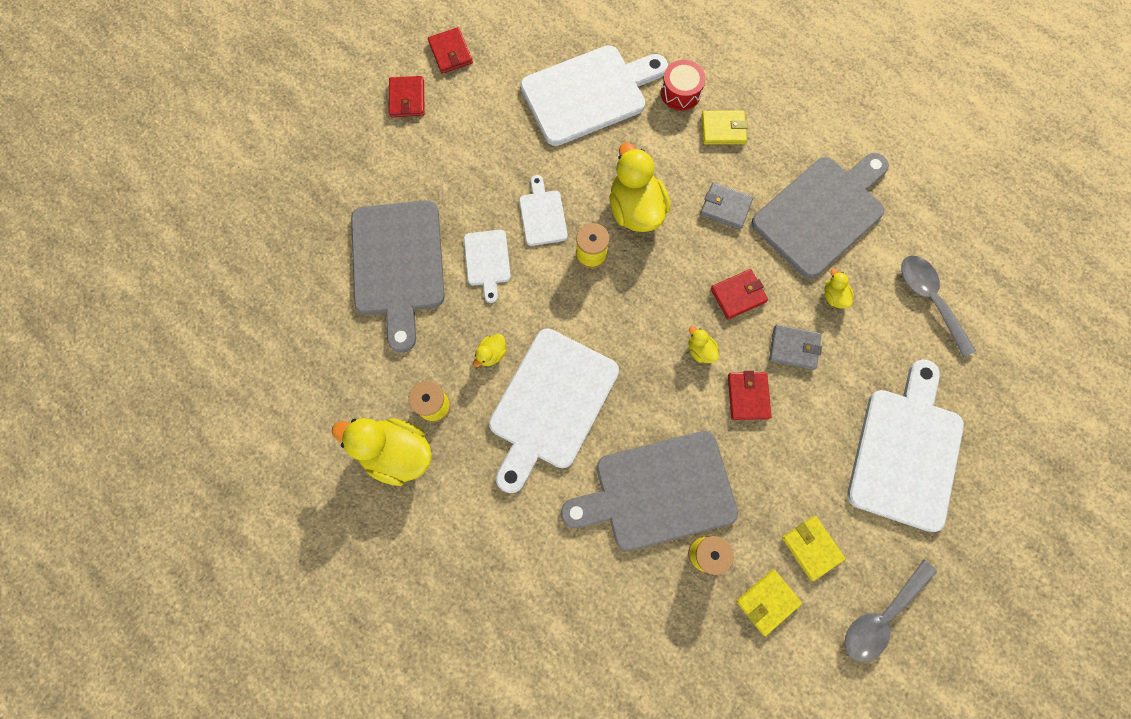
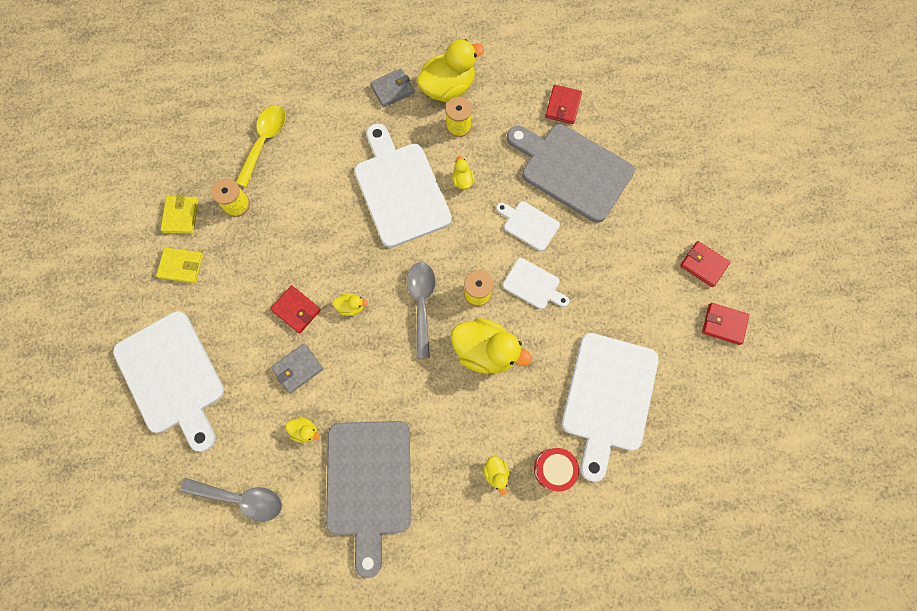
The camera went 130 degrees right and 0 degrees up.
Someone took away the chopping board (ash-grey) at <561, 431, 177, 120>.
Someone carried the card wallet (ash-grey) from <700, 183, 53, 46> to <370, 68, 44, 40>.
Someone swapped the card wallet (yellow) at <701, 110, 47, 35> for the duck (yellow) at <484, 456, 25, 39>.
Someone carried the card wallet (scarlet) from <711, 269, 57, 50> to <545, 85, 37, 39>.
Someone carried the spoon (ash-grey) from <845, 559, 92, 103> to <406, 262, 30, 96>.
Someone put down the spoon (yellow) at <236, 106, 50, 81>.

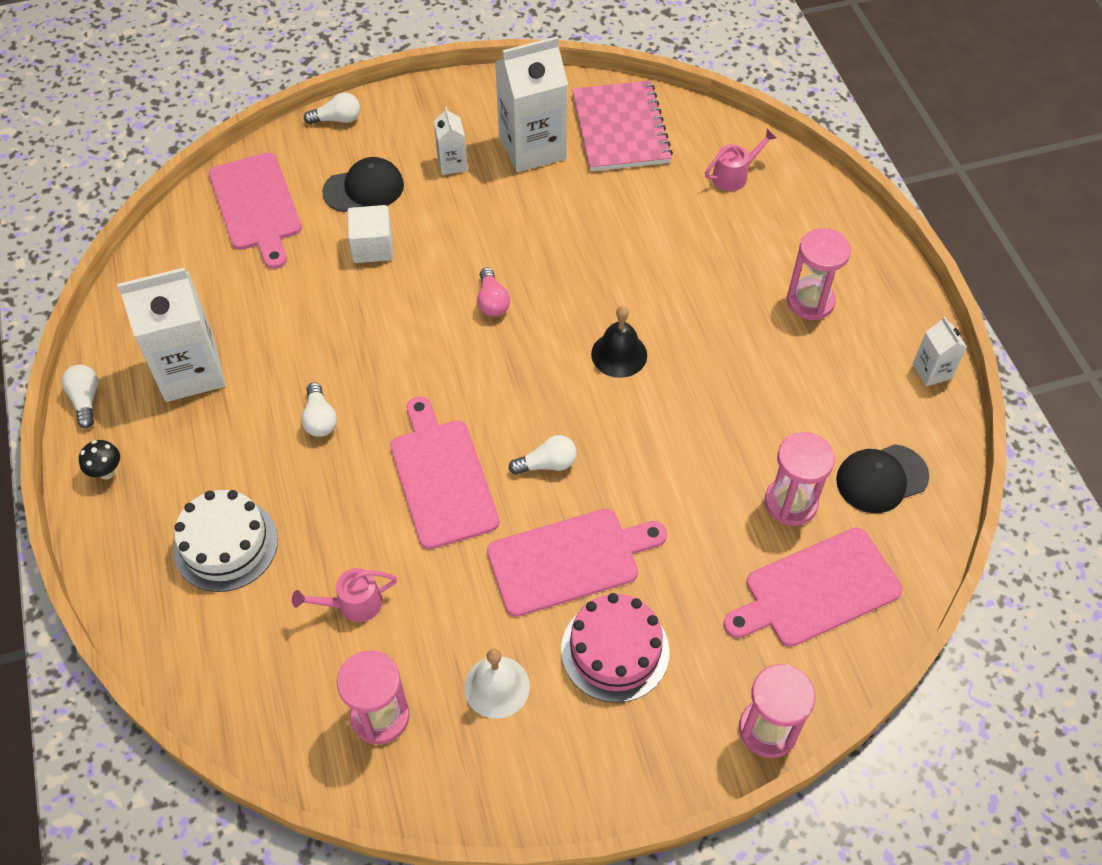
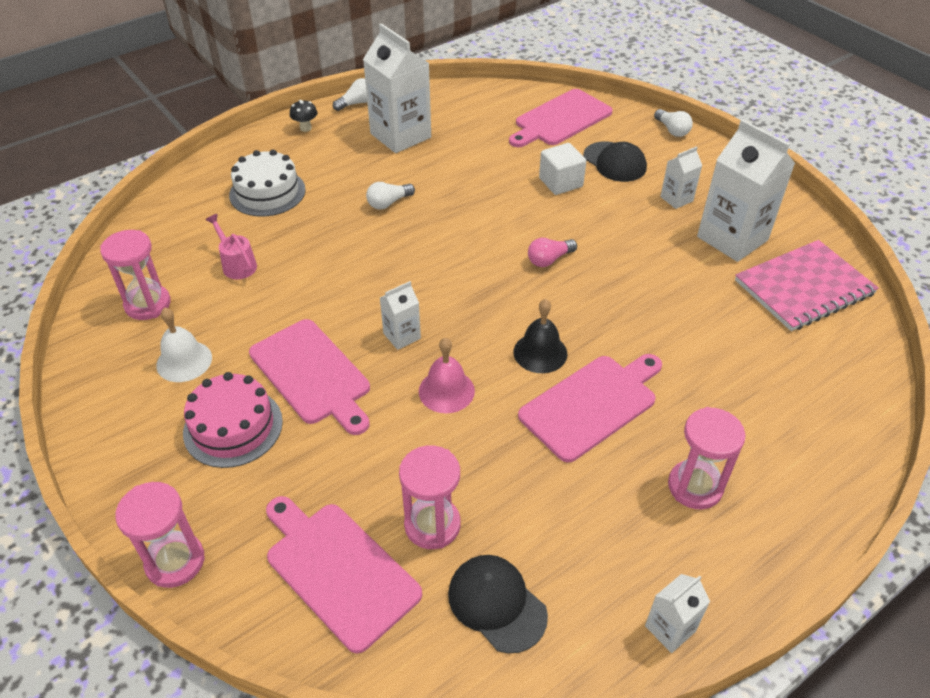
The camera went 70 degrees right and 10 degrees down.
Someone carried the chopping board (pink) from <390, 396, 110, 153> to <518, 354, 144, 108>.
Someone swapped the bulb (snow-white) at <509, 435, 68, 40> for the milk carton (snow-white) at <380, 281, 41, 69>.
Someone took away the watering pot (pink) at <705, 129, 72, 62>.
Someone put down the school bell (pink) at <419, 338, 56, 75>.

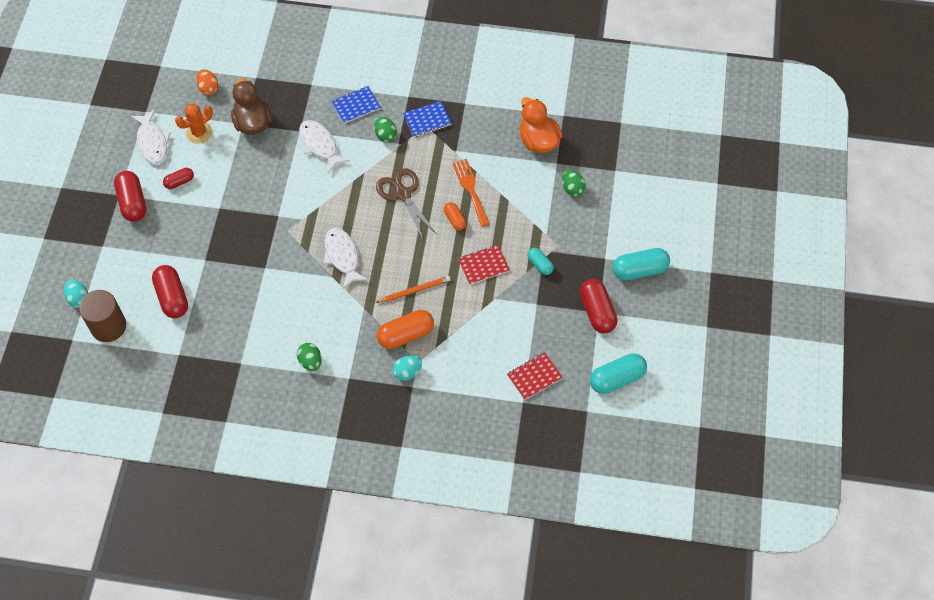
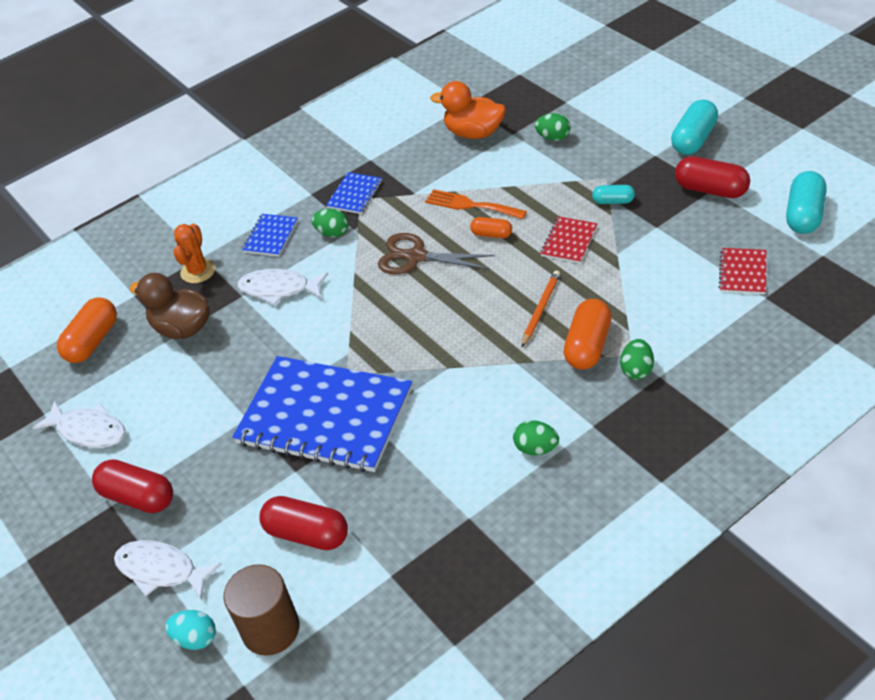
The camera went 40 degrees left and 15 degrees down.
Someone took away the capsule (scarlet) at <163, 168, 31, 21>.
Someone carried the prickly plant (orange) from <175, 103, 38, 41> to <173, 224, 42, 59>.
Someone swapped the egg (orange) at <196, 69, 22, 26> for the capsule (orange) at <57, 297, 60, 66>.
Someone carried the toy fish (snow-white) from <323, 228, 45, 61> to <114, 540, 108, 60>.
Someone repainted the egg (teal) at <393, 355, 29, 26>, which became the egg (green) at <620, 339, 34, 41>.
Someone put down the exercise book (cobalt) at <232, 356, 180, 116>.

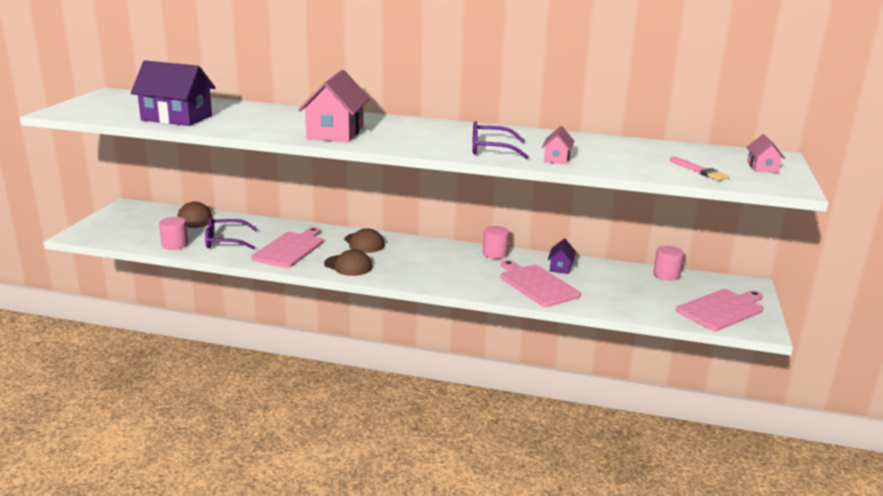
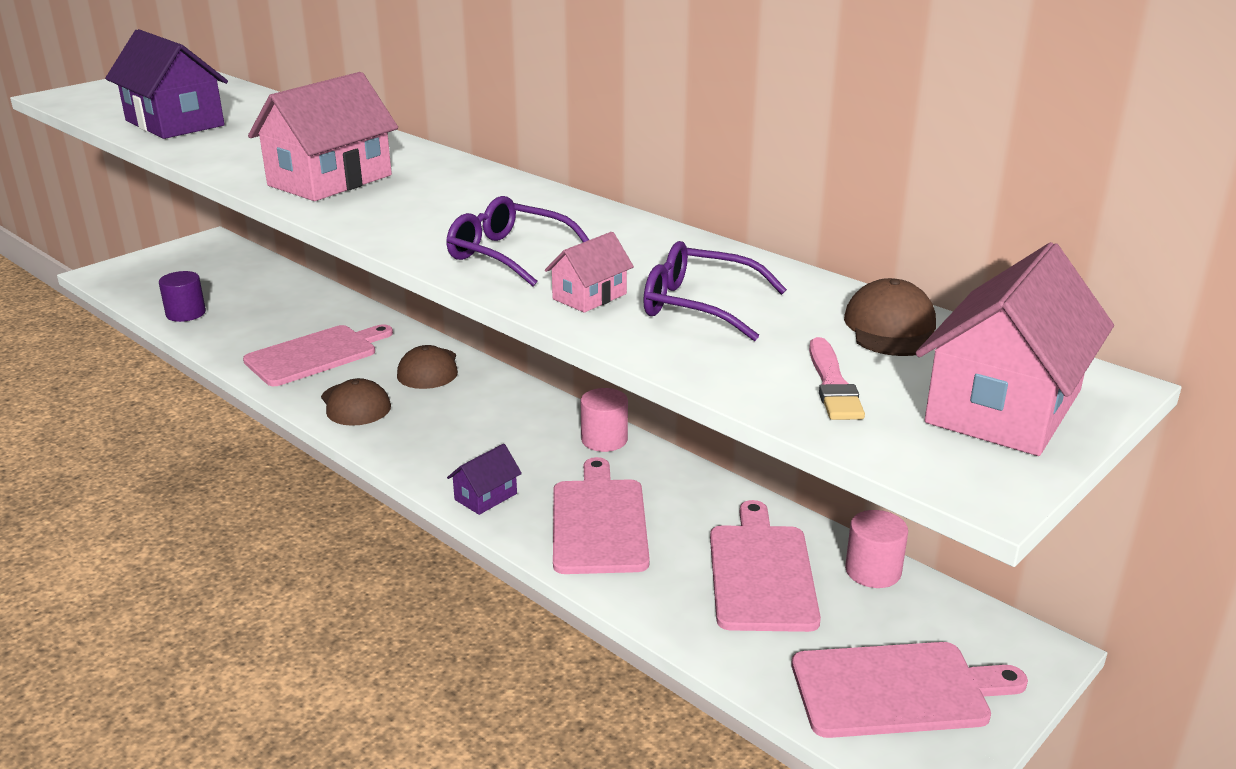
The camera went 30 degrees right and 5 degrees up.
Someone repainted the cylinder (pink) at <159, 217, 29, 33>, which became the cylinder (violet) at <159, 271, 47, 51>.
Someone carried the baseball cap (brown) from <177, 201, 35, 27> to <844, 278, 92, 78>.
Someone carried the glasses (violet) from <205, 217, 53, 33> to <643, 241, 144, 100>.
Someone carried the toy house (violet) from <548, 239, 28, 35> to <447, 444, 75, 71>.
Someone scaled the toy house (pink) at <746, 134, 40, 39> by 2.06.
Someone put down the chopping board (pink) at <710, 500, 111, 132>.

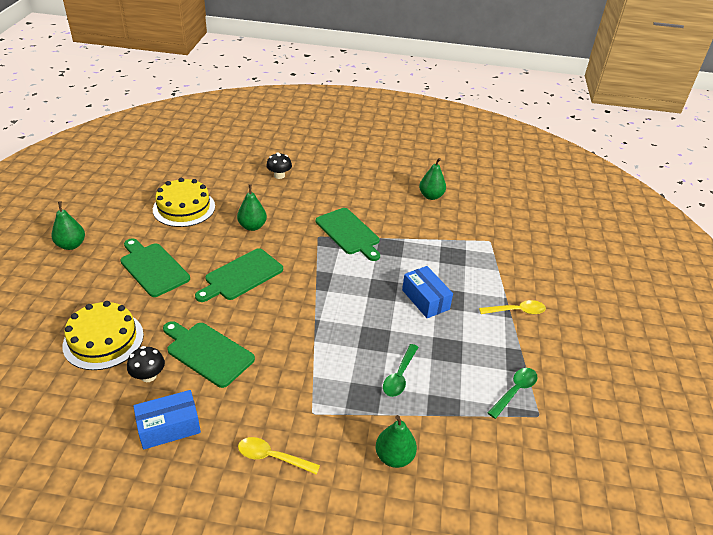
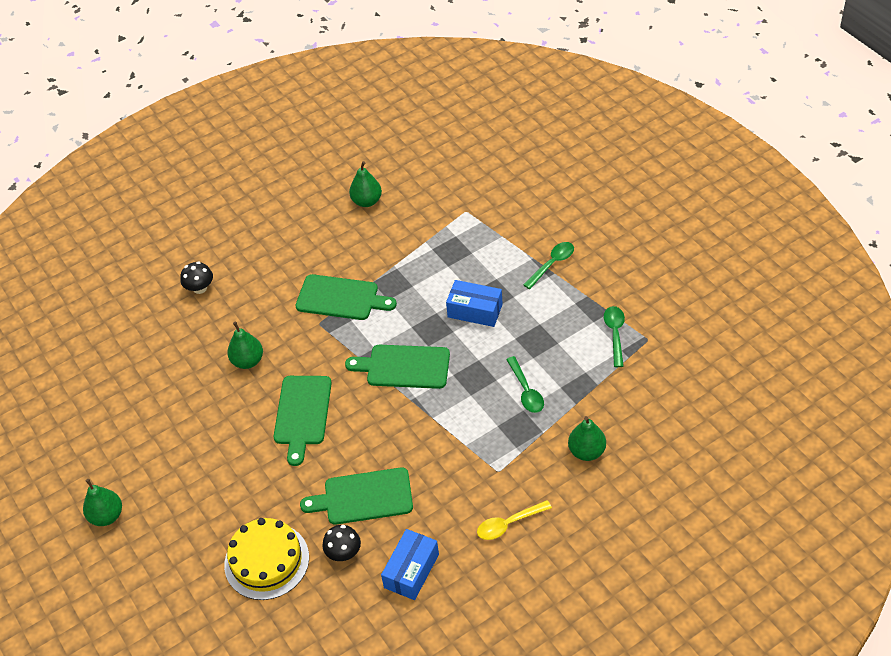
The camera went 35 degrees left and 10 degrees up.
Someone carried the chopping board (green) from <120, 238, 70, 59> to <345, 345, 105, 44>.
Someone took away the cake (yellow) at <153, 178, 62, 49>.
Someone repainted the spoon (yellow) at <479, 300, 67, 14>, which became the spoon (green) at <524, 242, 50, 47>.

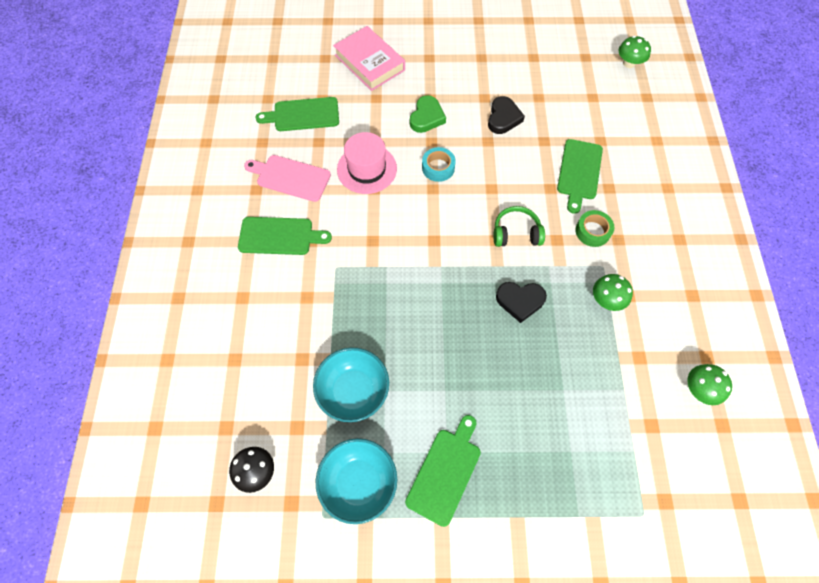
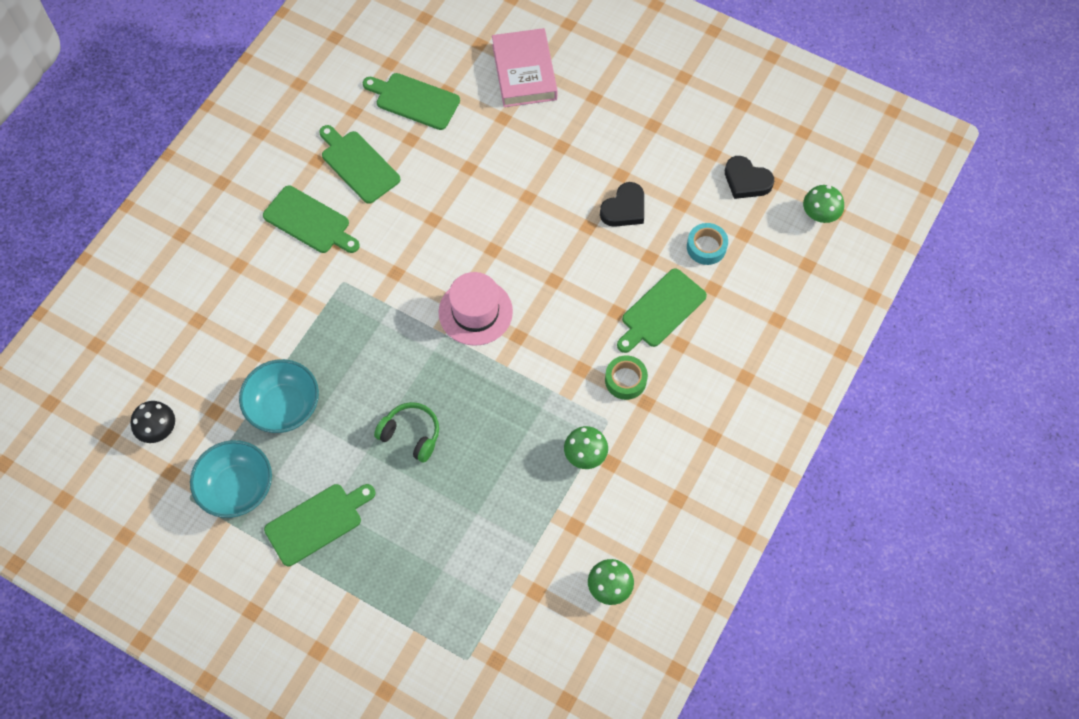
The camera went 30 degrees right and 0 degrees up.
Someone repainted the chopping board (pink) at <244, 155, 87, 47>, which became the chopping board (green) at <319, 125, 81, 79>.
Someone carried the hat (pink) from <337, 132, 60, 62> to <439, 272, 74, 74>.
Someone took away the heart shape (green) at <410, 95, 36, 38>.
Someone carried the sticky tape (teal) from <422, 147, 34, 35> to <687, 223, 41, 42>.
Someone carried the headset (green) from <494, 206, 51, 41> to <374, 402, 65, 60>.
Someone carried the heart shape (black) from <496, 282, 51, 41> to <725, 156, 49, 43>.

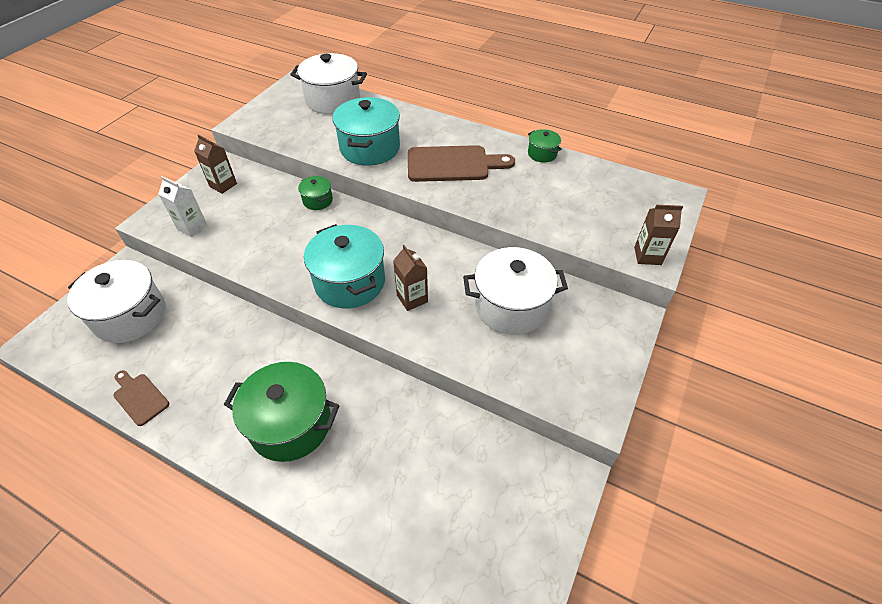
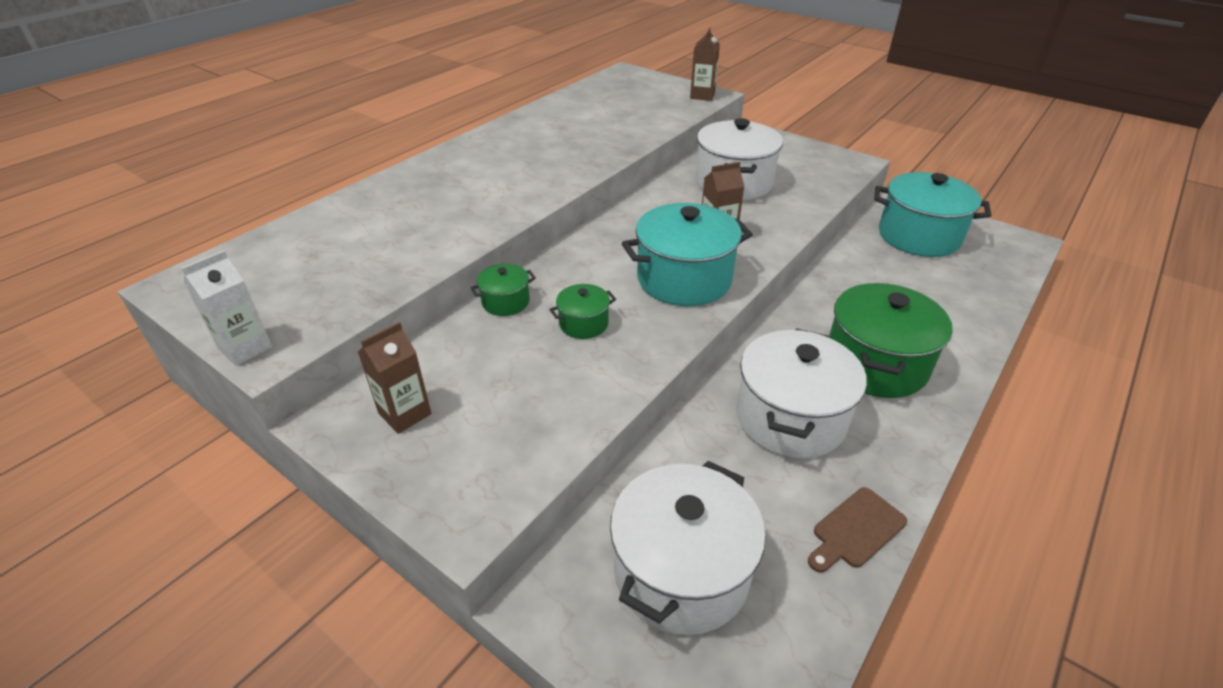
The camera went 80 degrees left and 10 degrees down.
Someone carried the milk carton (snow-white) from <158, 176, 49, 61> to <181, 250, 91, 116>.
Someone carried the pot (snow-white) from <290, 53, 77, 61> to <736, 328, 131, 131>.
Someone carried the pot (teal) from <333, 97, 67, 69> to <874, 172, 118, 85>.
Someone took away the chopping board (brown) at <408, 145, 107, 37>.
Someone carried the pot (green) from <528, 129, 34, 34> to <549, 284, 67, 55>.

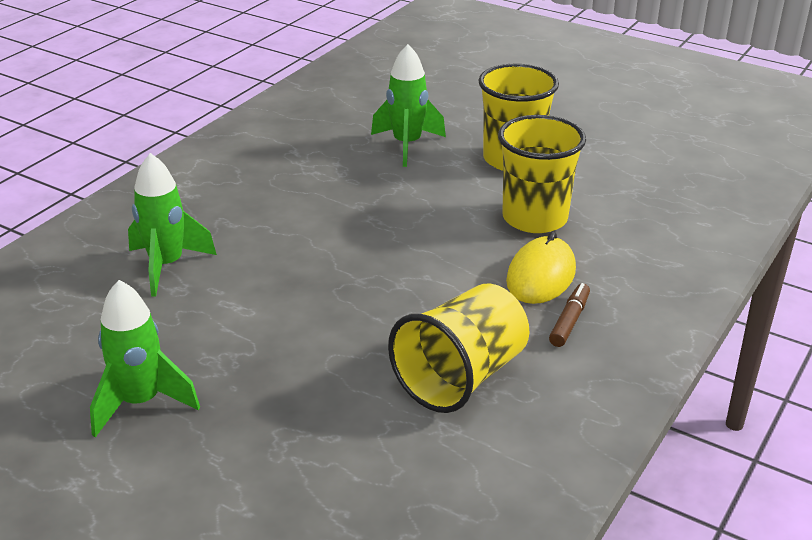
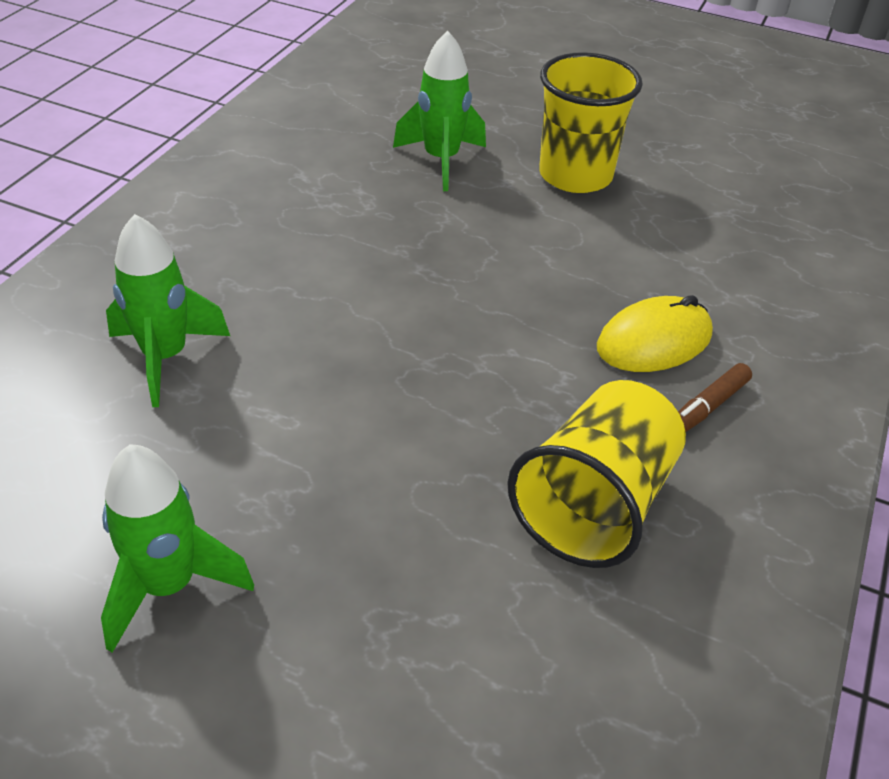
The camera went 10 degrees left and 10 degrees up.
Someone took away the tumbler (yellow) at <498, 115, 88, 118>.
Someone rotated the computer mouse (yellow) at <506, 231, 70, 73> by 45 degrees clockwise.
Someone rotated the marker pen (brown) at <549, 283, 41, 64> by 150 degrees counterclockwise.

